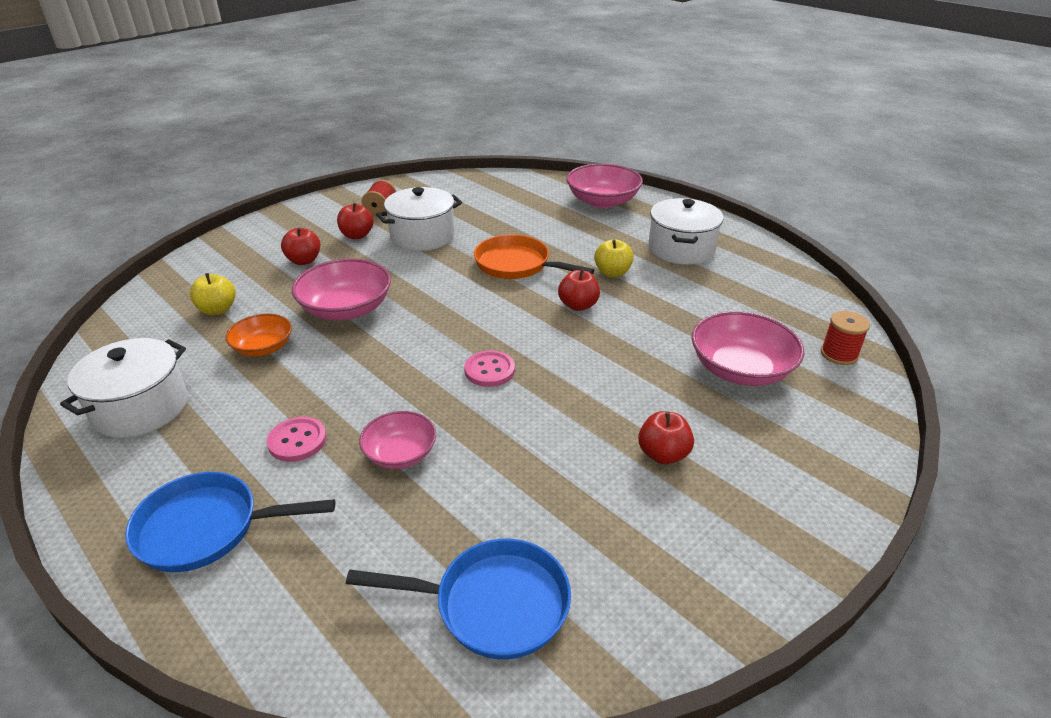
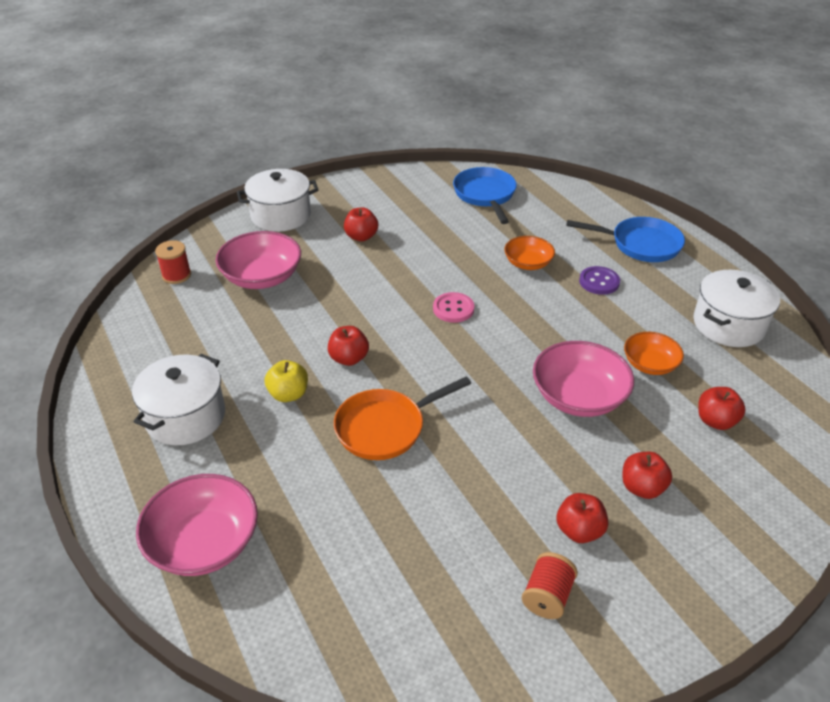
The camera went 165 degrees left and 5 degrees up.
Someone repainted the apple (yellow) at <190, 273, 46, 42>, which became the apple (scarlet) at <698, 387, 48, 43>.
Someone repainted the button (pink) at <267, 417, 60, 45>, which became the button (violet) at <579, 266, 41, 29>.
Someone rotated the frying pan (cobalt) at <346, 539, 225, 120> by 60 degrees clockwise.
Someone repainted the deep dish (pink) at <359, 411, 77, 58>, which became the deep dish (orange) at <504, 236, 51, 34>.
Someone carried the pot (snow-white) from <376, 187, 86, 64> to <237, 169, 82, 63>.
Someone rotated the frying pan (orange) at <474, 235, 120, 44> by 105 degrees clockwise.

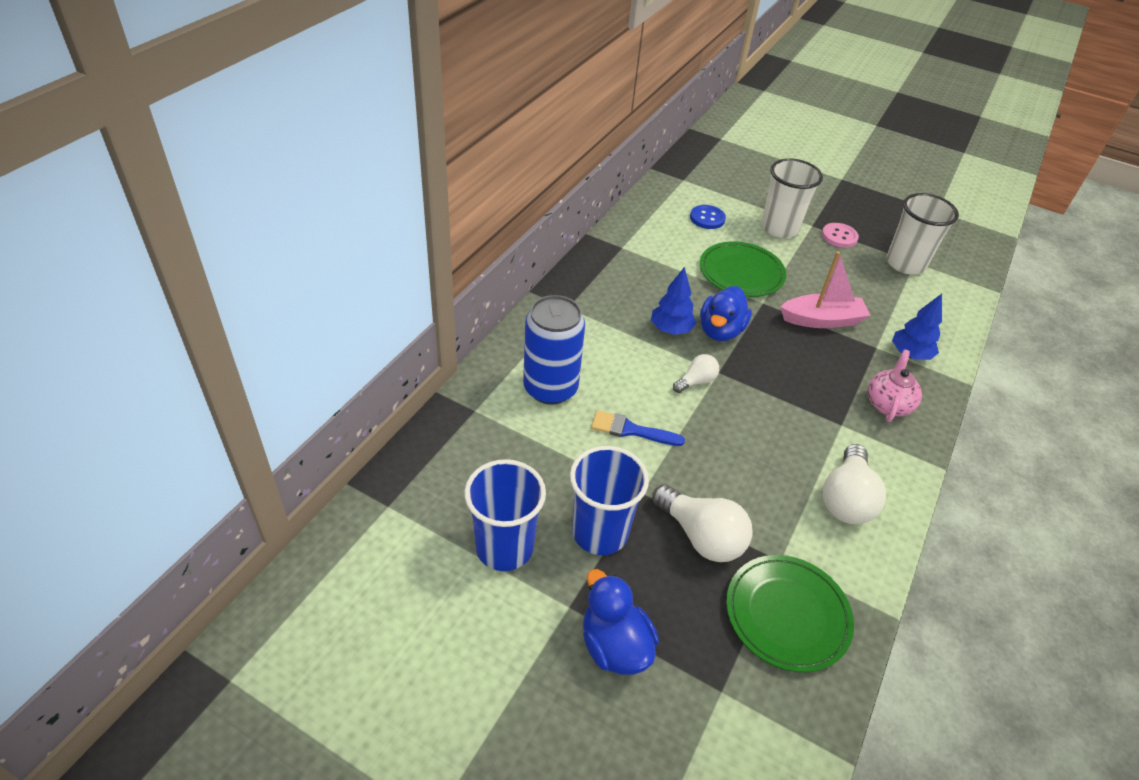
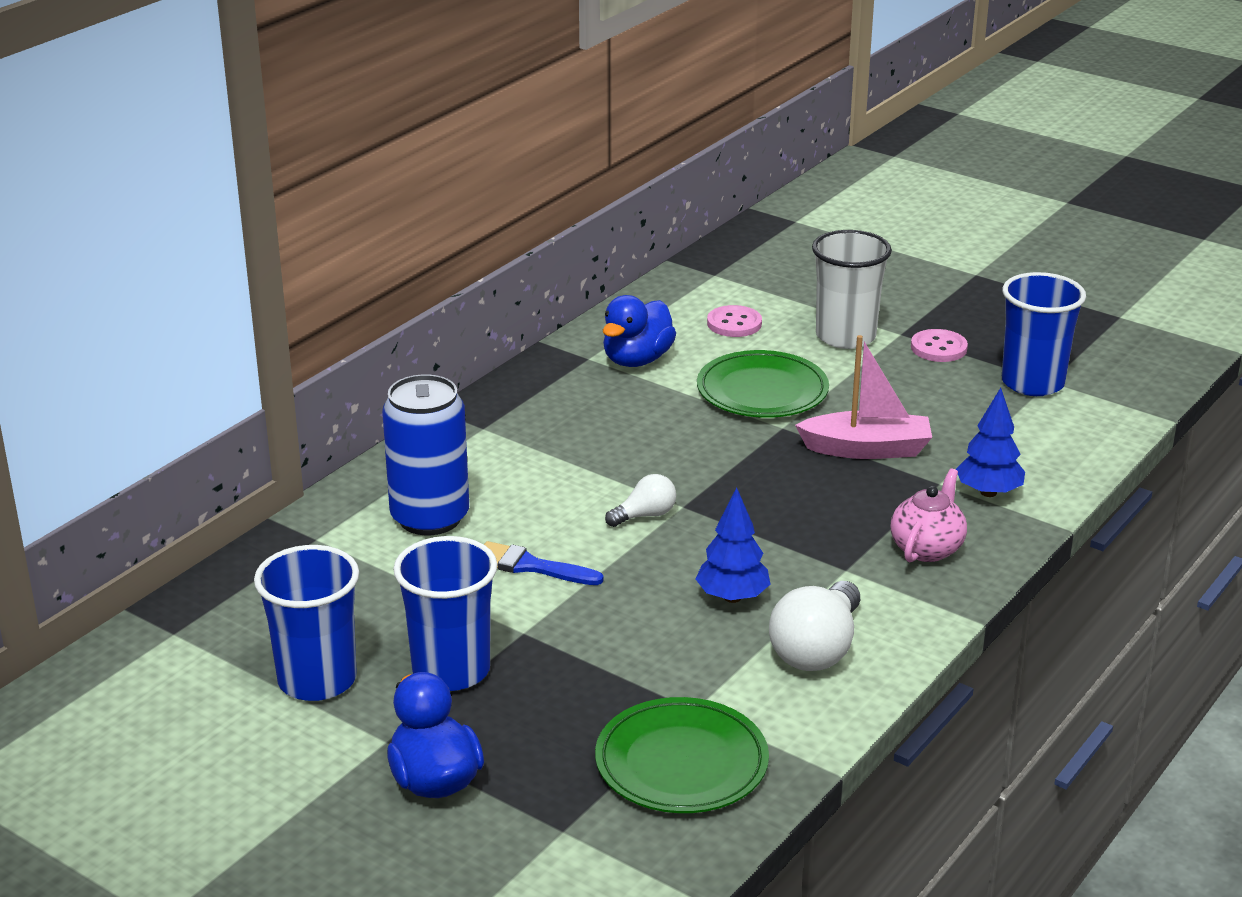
The camera went 10 degrees right and 15 degrees down.
Someone carried the toy tree (cobalt) from <651, 267, 45, 68> to <695, 487, 76, 116>.
Someone took away the bulb (snow-white) at <652, 485, 101, 77>.
Someone repainted the button (cobalt) at <690, 205, 36, 24>, which became the button (pink) at <707, 305, 55, 32>.
Someone carried the duck (cobalt) from <700, 286, 52, 55> to <603, 295, 73, 72>.
Someone repainted the tumbler (snow-white) at <886, 193, 73, 81>, which became the tumbler (cobalt) at <1002, 272, 84, 124>.

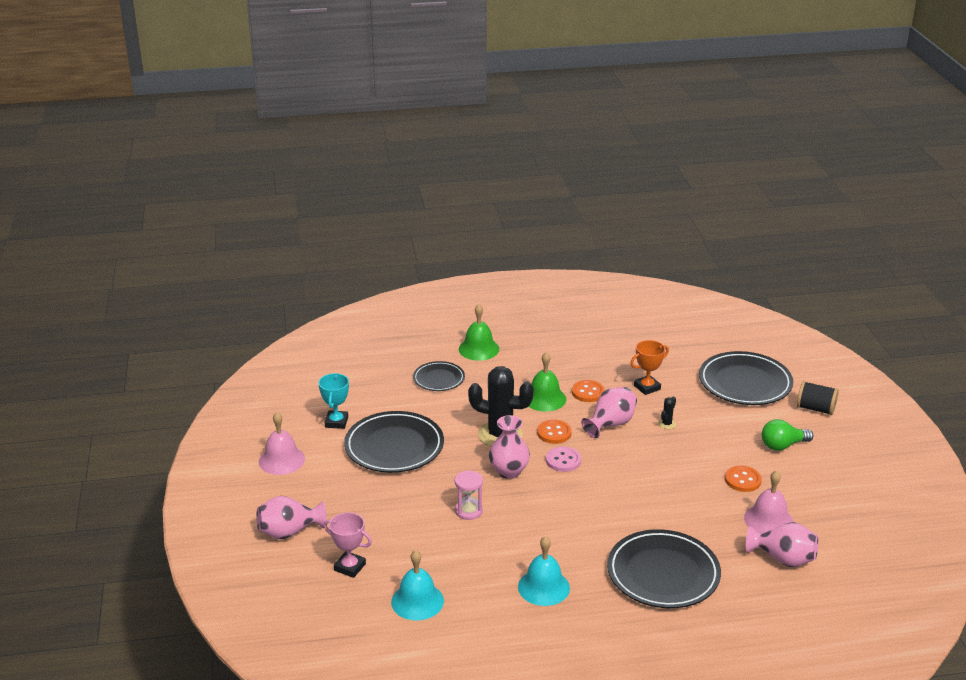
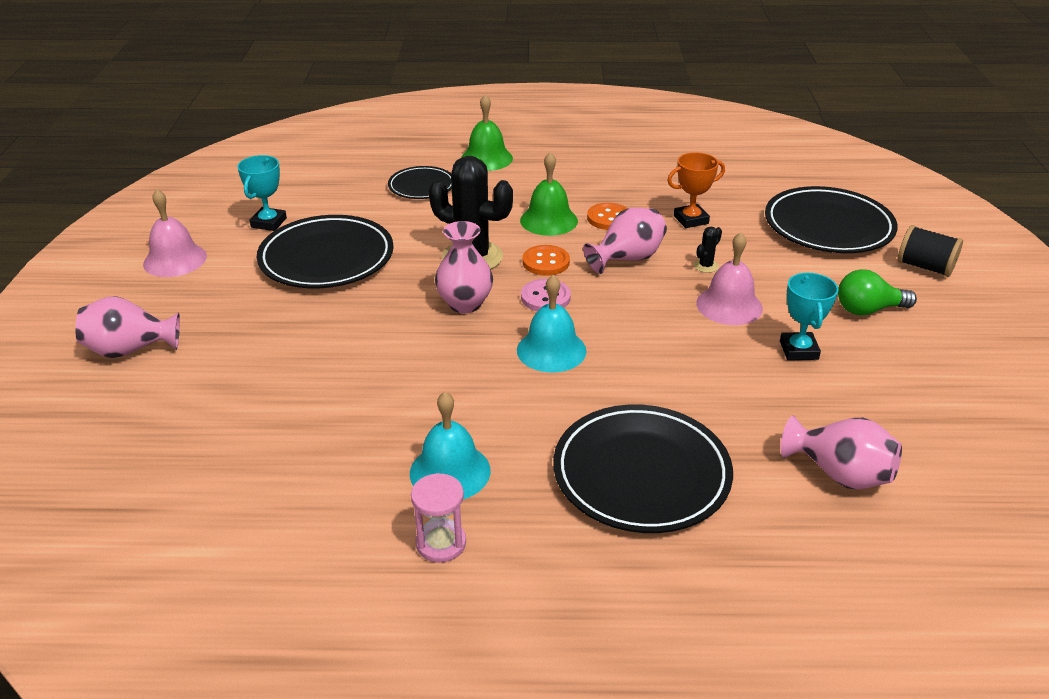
The camera went 10 degrees right and 5 degrees up.
Someone took away the trophy (pink) at <324, 512, 48, 66>.
Someone carried the school bell (teal) from <391, 550, 53, 70> to <517, 275, 70, 98>.
Someone carried the sandglass (pink) from <455, 471, 28, 49> to <411, 473, 55, 90>.
Someone swapped the button (orange) at <725, 466, 37, 26> for the trophy (teal) at <780, 273, 58, 87>.
Someone carried the school bell (pink) from <744, 470, 50, 64> to <696, 232, 67, 93>.

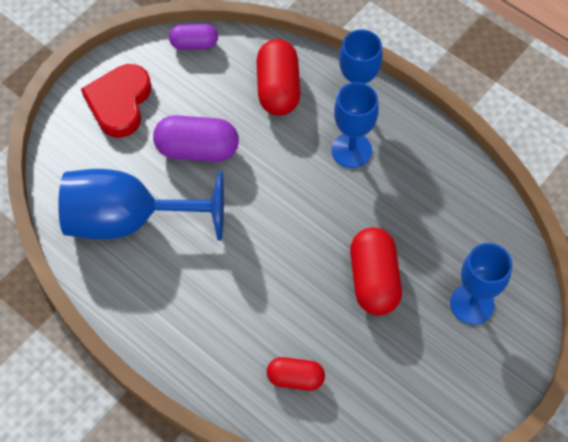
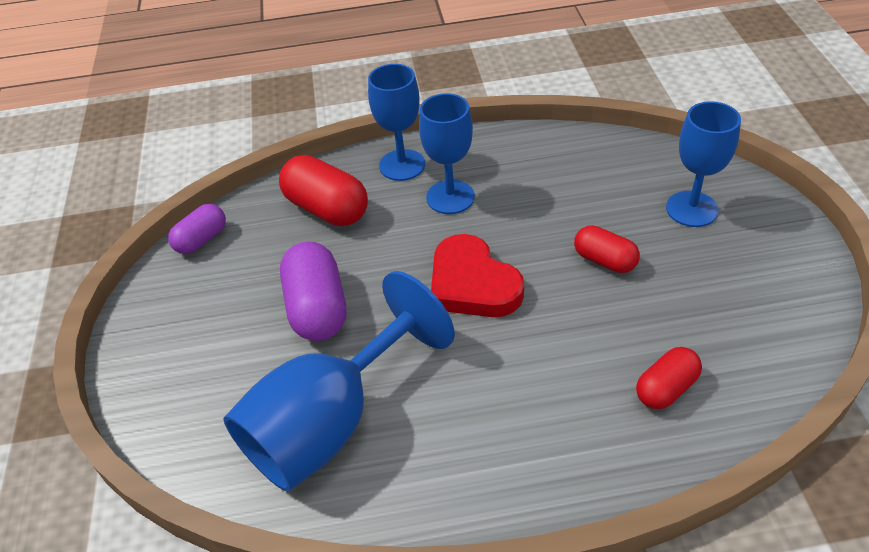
The camera went 45 degrees left and 15 degrees down.
Someone carried the heart shape (scarlet) from <81, 64, 70, 73> to <431, 234, 93, 83>.
Someone rotated the capsule (violet) at <153, 115, 86, 47> by 60 degrees counterclockwise.
Someone scaled the capsule (scarlet) at <350, 228, 52, 87> by 0.61.

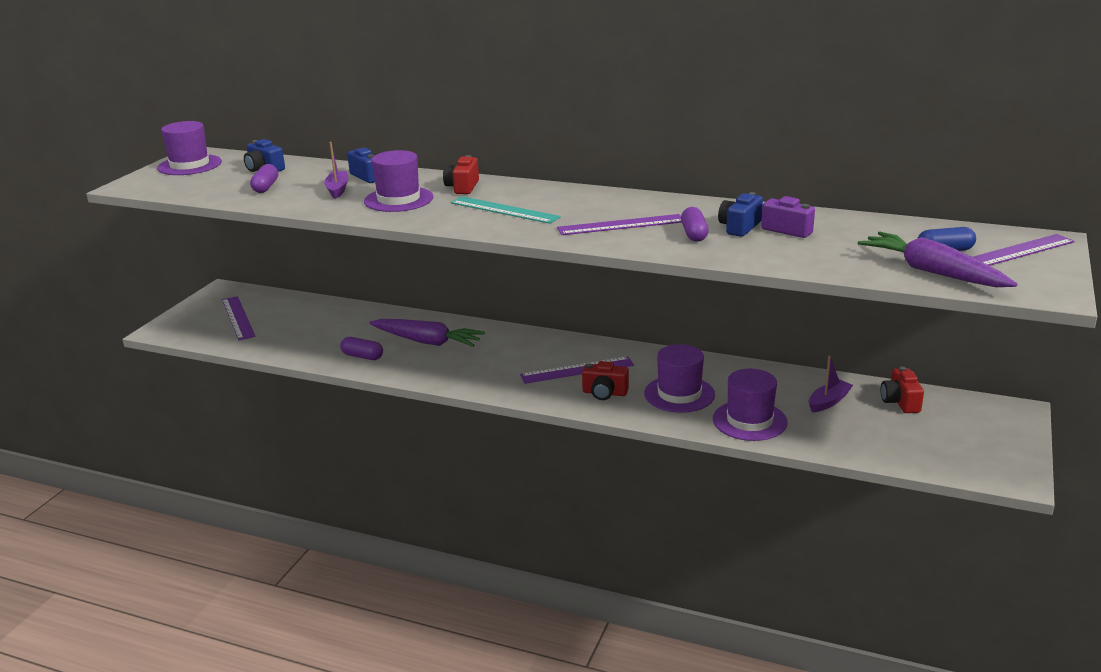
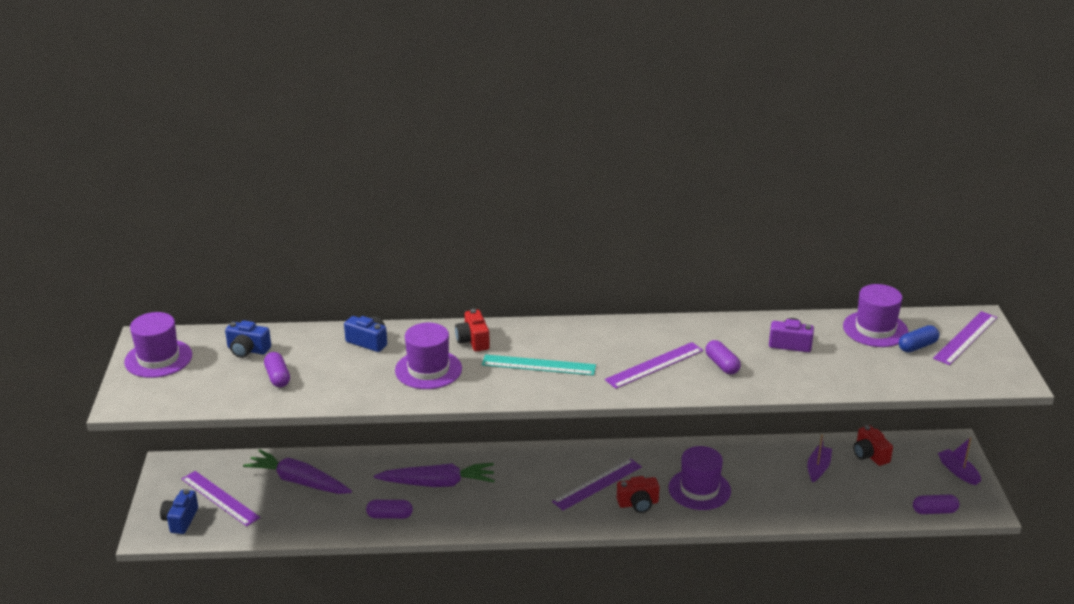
The camera went 25 degrees left and 5 degrees up.
Someone carried the boat (violet) from <324, 142, 24, 57> to <938, 437, 43, 48>.
Someone carried the hat (violet) from <713, 369, 75, 72> to <843, 284, 66, 63>.
Someone carried the compact camera (cobalt) from <718, 192, 45, 45> to <160, 489, 38, 45>.
Someone carried the root vegetable (violet) from <858, 232, 160, 55> to <243, 449, 109, 45>.
Someone put down the capsule (violet) at <913, 495, 46, 19>.

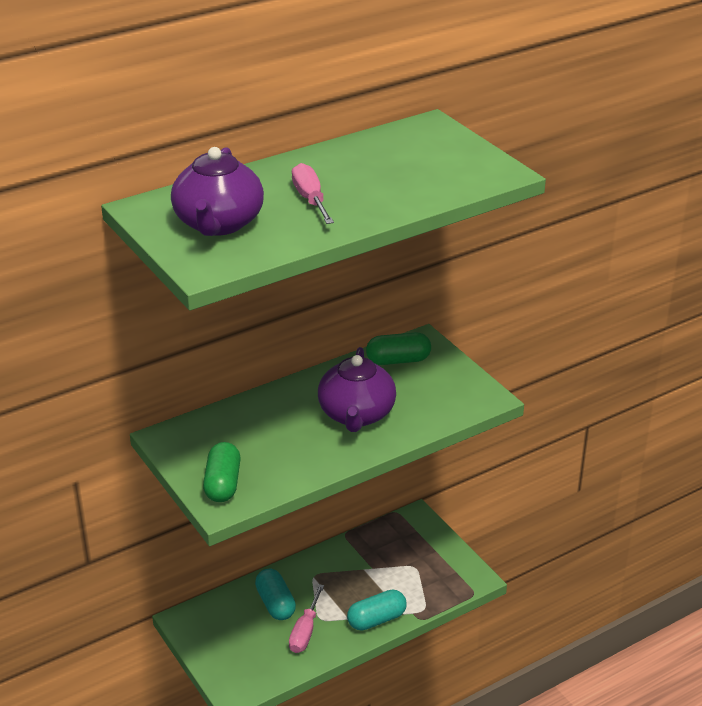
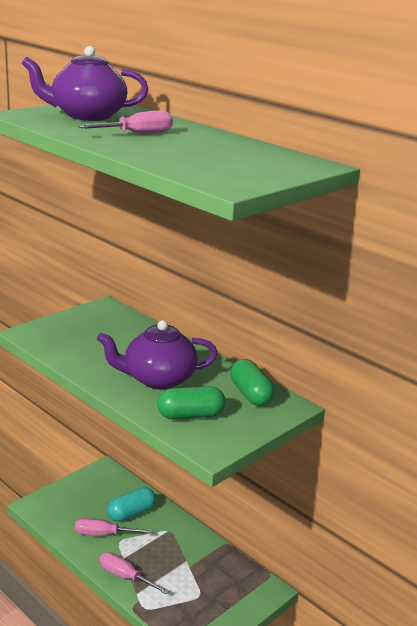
The camera went 75 degrees right and 10 degrees down.
Someone carried the capsule (green) from <203, 442, 38, 60> to <157, 386, 69, 34>.
Someone swapped the capsule (teal) at <347, 590, 60, 40> for the flat screwdriver (pink) at <99, 552, 71, 43>.

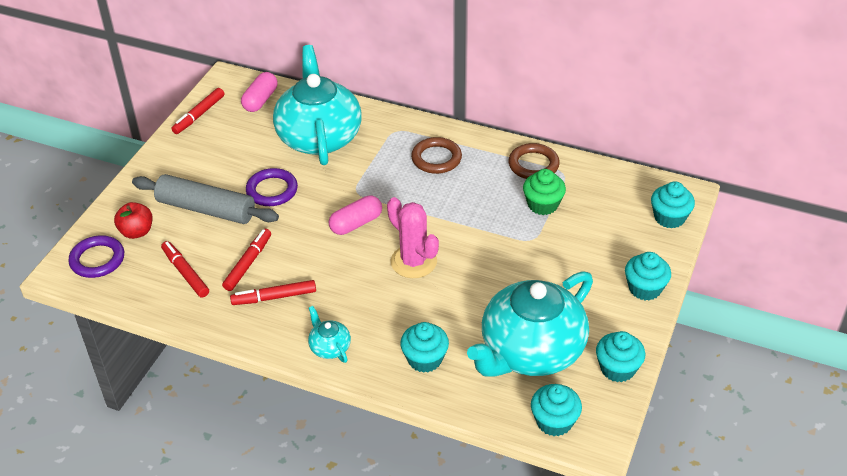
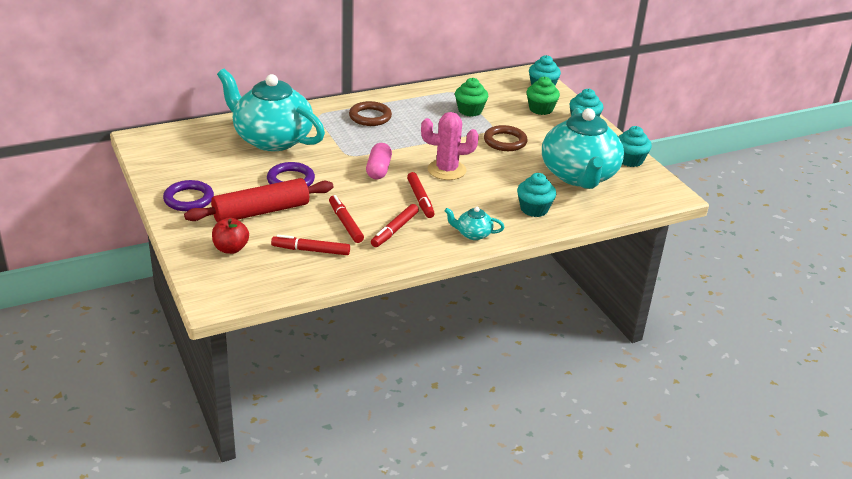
The camera went 50 degrees left and 10 degrees down.
Someone carried the torus (violet) from <68, 235, 56, 43> to <163, 180, 51, 31>.
Someone repainted the rolling pin (ash-grey) at <132, 174, 147, 50>, which became the rolling pin (scarlet) at <184, 178, 149, 44>.
Someone carried the marker pen (scarlet) from <171, 88, 53, 46> to <407, 172, 28, 46>.
Someone took away the capsule (pink) at <241, 72, 36, 40>.
Someone carried the torus (brown) from <509, 143, 51, 36> to <484, 125, 44, 26>.
Someone took away the cupcake (teal) at <531, 384, 51, 52>.
Someone put down the cupcake (green) at <527, 76, 33, 39>.

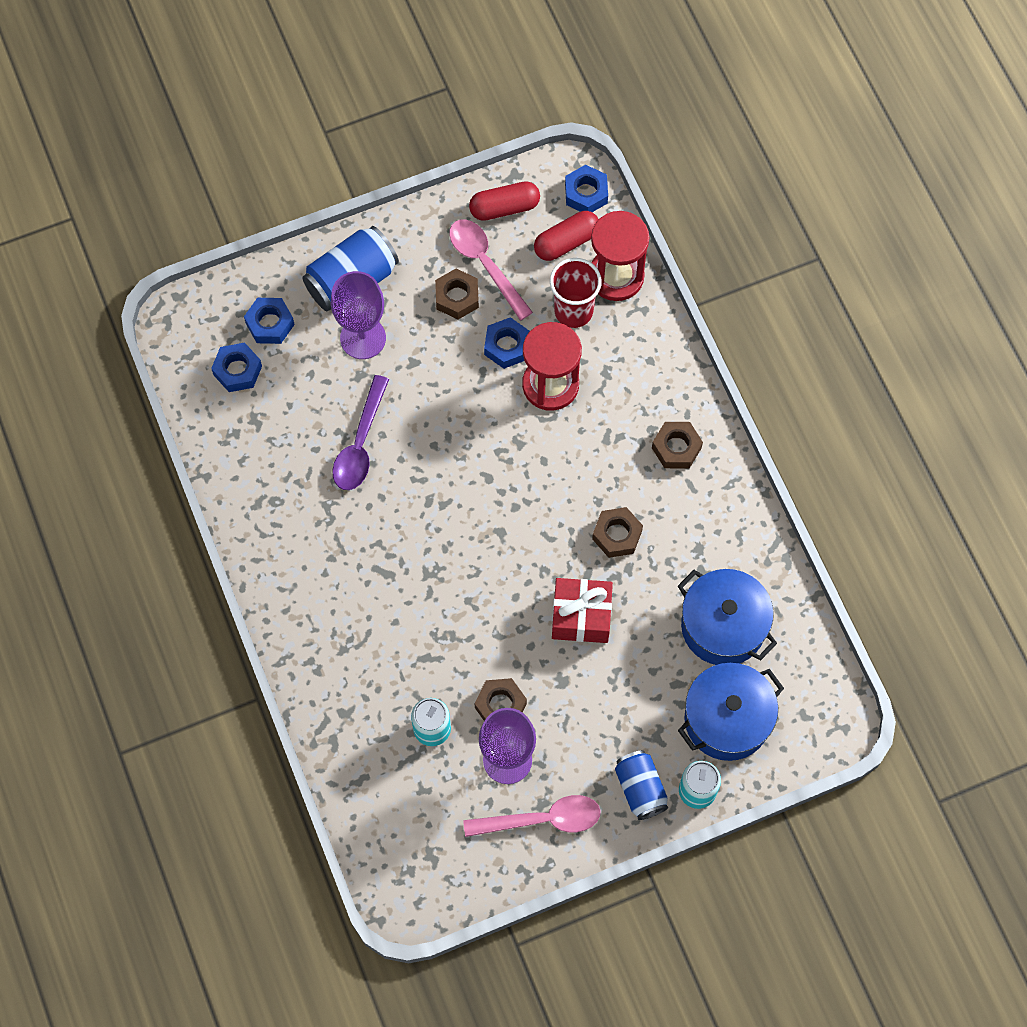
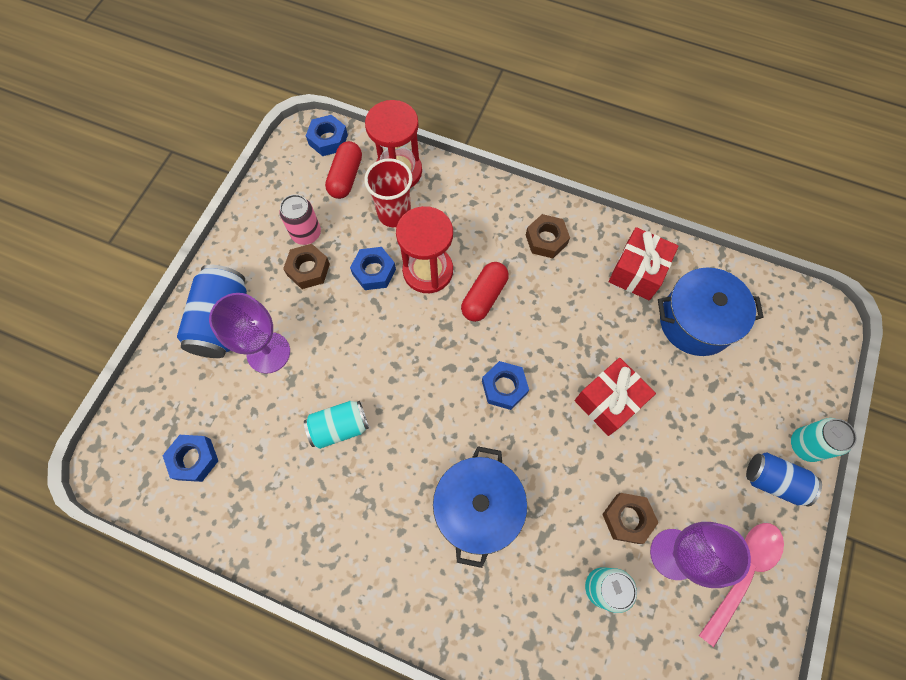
The camera went 45 degrees left and 0 degrees up.
Someone carried the hexagon nut (cobalt) from <244, 298, 51, 46> to <482, 361, 47, 49>.
Someone swapped the spoon (violet) at <332, 375, 57, 115> for the tin (teal) at <304, 401, 65, 48>.
Someone swapped the spoon (pink) at <449, 219, 84, 102> for the tin (pink) at <280, 194, 41, 51>.
Someone carried the capsule (scarlet) from <469, 181, 71, 40> to <461, 262, 48, 60>.
Someone took away the hexagon nut (brown) at <592, 507, 51, 51>.
Someone carried the pot (cobalt) from <678, 663, 106, 98> to <433, 446, 94, 122>.
Someone put down the present (scarlet) at <609, 227, 70, 73>.

